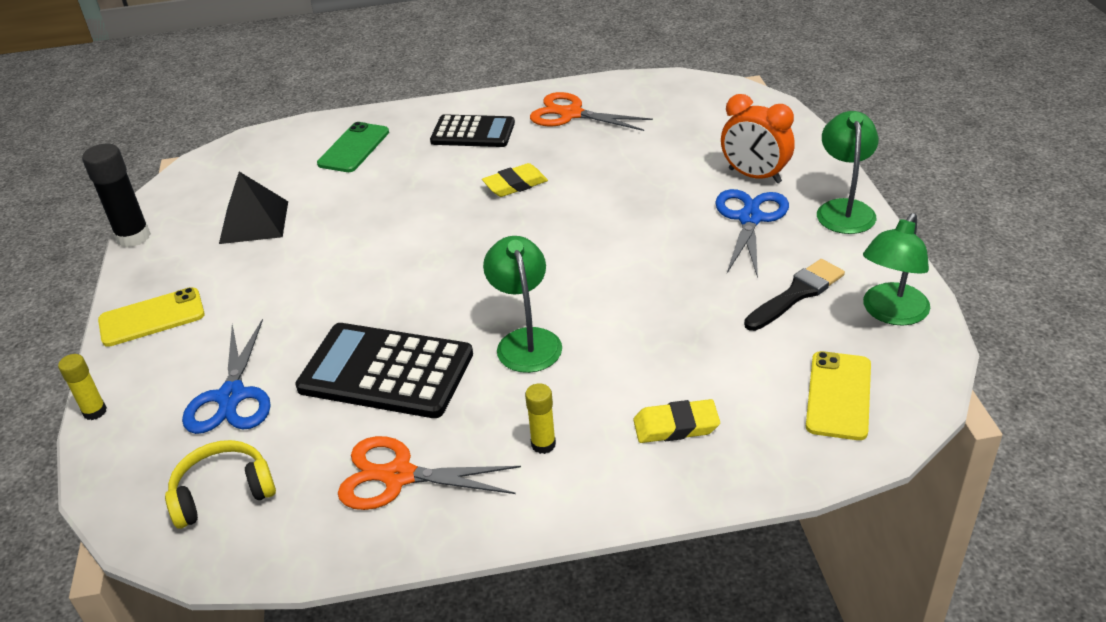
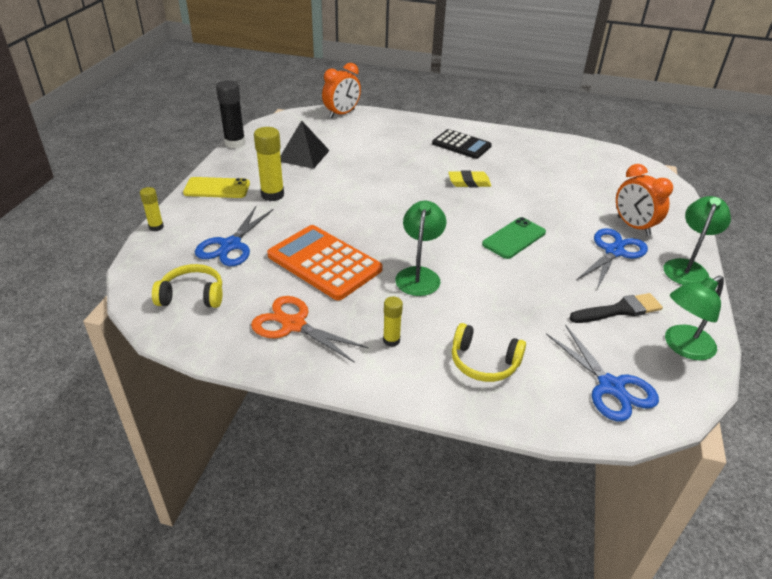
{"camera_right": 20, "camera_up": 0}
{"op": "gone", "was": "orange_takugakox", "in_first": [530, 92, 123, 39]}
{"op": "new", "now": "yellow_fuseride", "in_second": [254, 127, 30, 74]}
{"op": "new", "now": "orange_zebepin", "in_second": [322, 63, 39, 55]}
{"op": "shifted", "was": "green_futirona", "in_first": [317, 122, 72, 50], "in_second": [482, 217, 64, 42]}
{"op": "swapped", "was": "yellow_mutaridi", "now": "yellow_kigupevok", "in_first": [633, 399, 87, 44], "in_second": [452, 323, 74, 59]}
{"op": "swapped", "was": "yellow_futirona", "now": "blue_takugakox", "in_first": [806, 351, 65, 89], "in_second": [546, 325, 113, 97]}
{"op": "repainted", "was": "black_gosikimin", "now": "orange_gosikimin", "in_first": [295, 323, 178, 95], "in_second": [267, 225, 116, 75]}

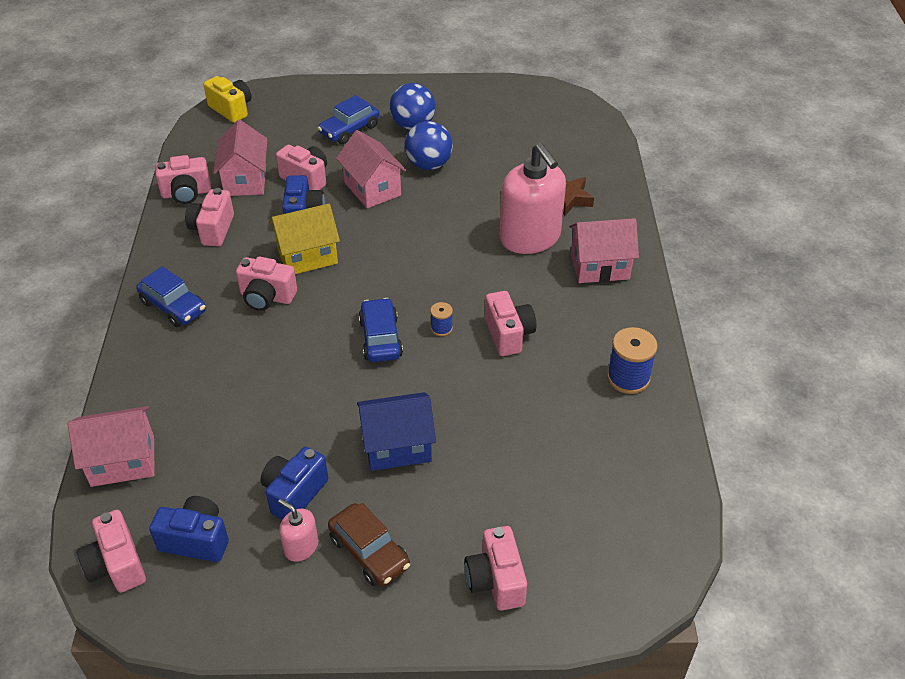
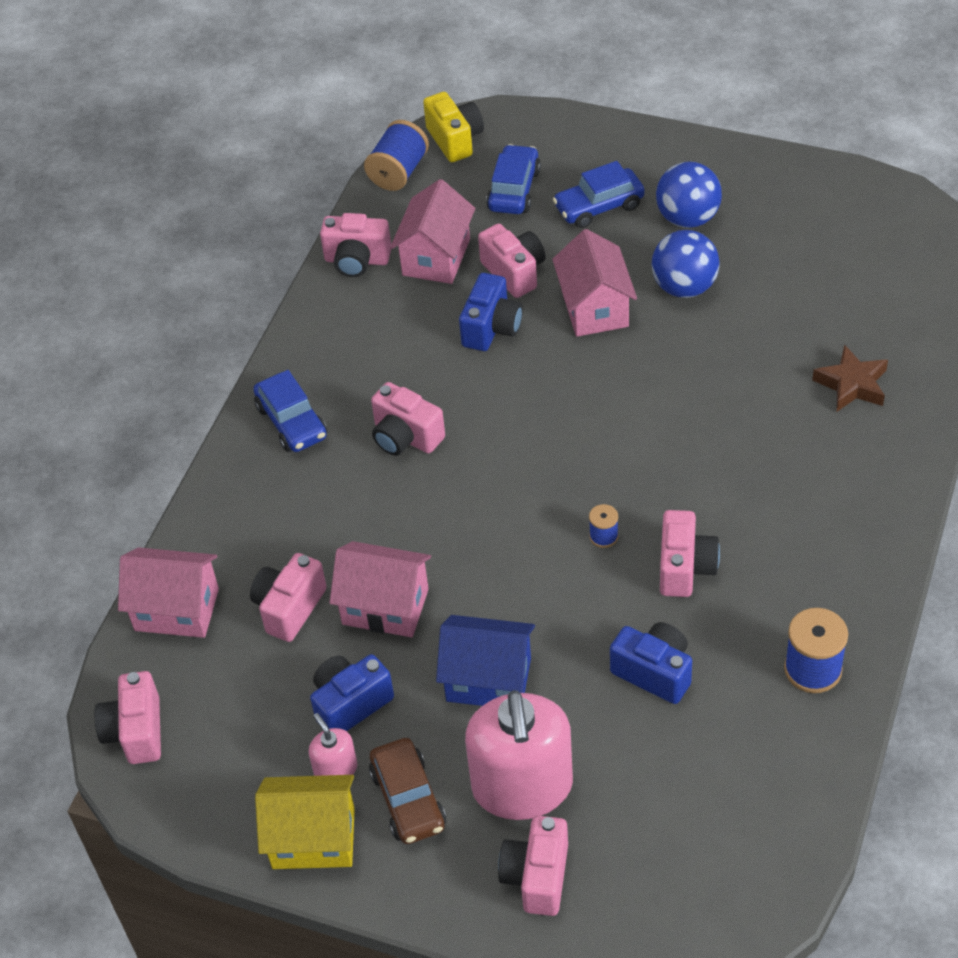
{"camera_right": 25, "camera_up": 5}
{"op": "new", "now": "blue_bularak", "in_second": [364, 120, 65, 71]}
{"op": "shifted", "was": "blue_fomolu", "in_first": [149, 496, 80, 66], "in_second": [610, 622, 82, 82]}
{"op": "shifted", "was": "pink_fomolu", "in_first": [185, 188, 49, 58], "in_second": [250, 553, 77, 89]}
{"op": "shifted", "was": "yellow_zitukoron", "in_first": [269, 204, 71, 70], "in_second": [255, 775, 100, 94]}
{"op": "shifted", "was": "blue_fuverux", "in_first": [359, 298, 44, 64], "in_second": [486, 144, 55, 70]}
{"op": "shifted", "was": "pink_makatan", "in_first": [499, 143, 67, 111], "in_second": [465, 690, 108, 130]}
{"op": "shifted", "was": "pink_zitukoron", "in_first": [569, 218, 70, 65], "in_second": [329, 541, 102, 96]}

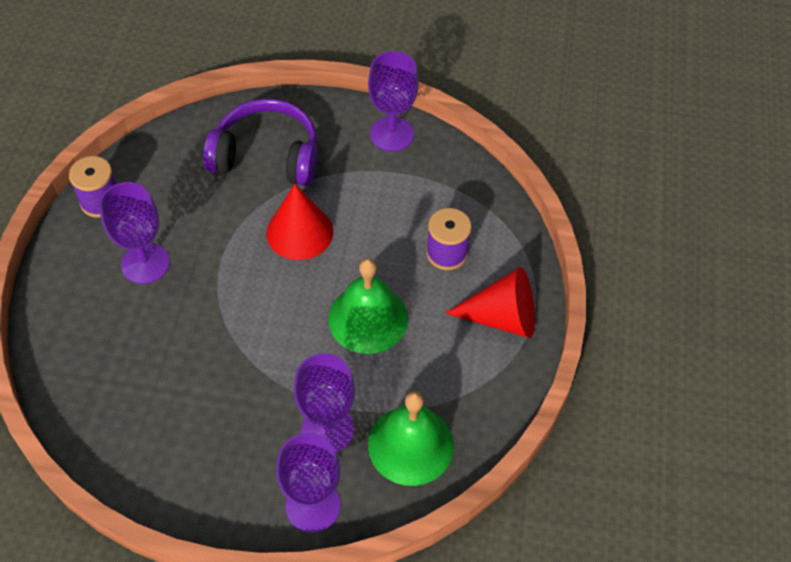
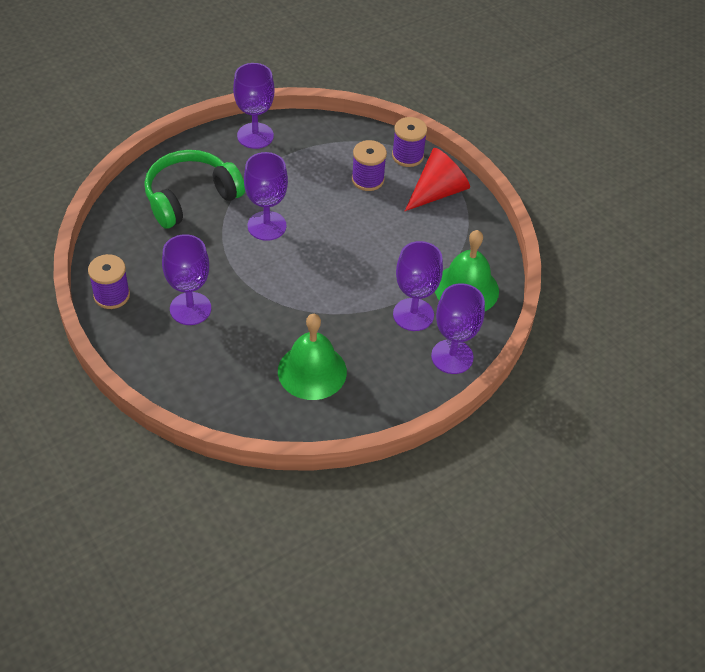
{"camera_right": -45, "camera_up": -5}
{"op": "new", "now": "purple_bularak", "in_second": [392, 117, 35, 50]}
{"op": "shifted", "was": "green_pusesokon", "in_first": [328, 258, 80, 96], "in_second": [278, 314, 69, 86]}
{"op": "swapped", "was": "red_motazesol", "now": "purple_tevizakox", "in_first": [266, 184, 67, 76], "in_second": [244, 152, 44, 89]}
{"op": "repainted", "was": "purple_kigupevok", "now": "green_kigupevok", "in_first": [203, 99, 114, 87], "in_second": [144, 150, 101, 79]}

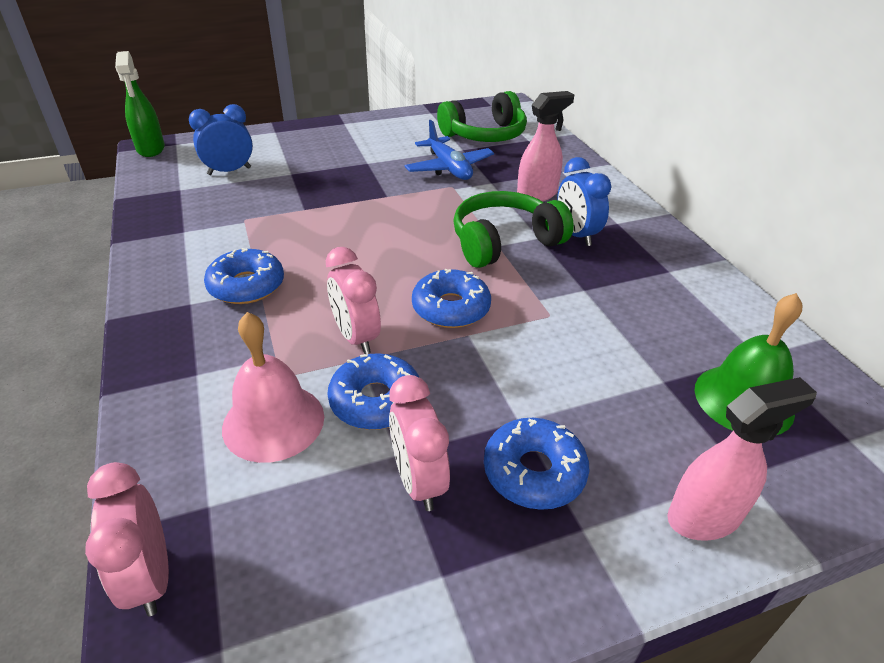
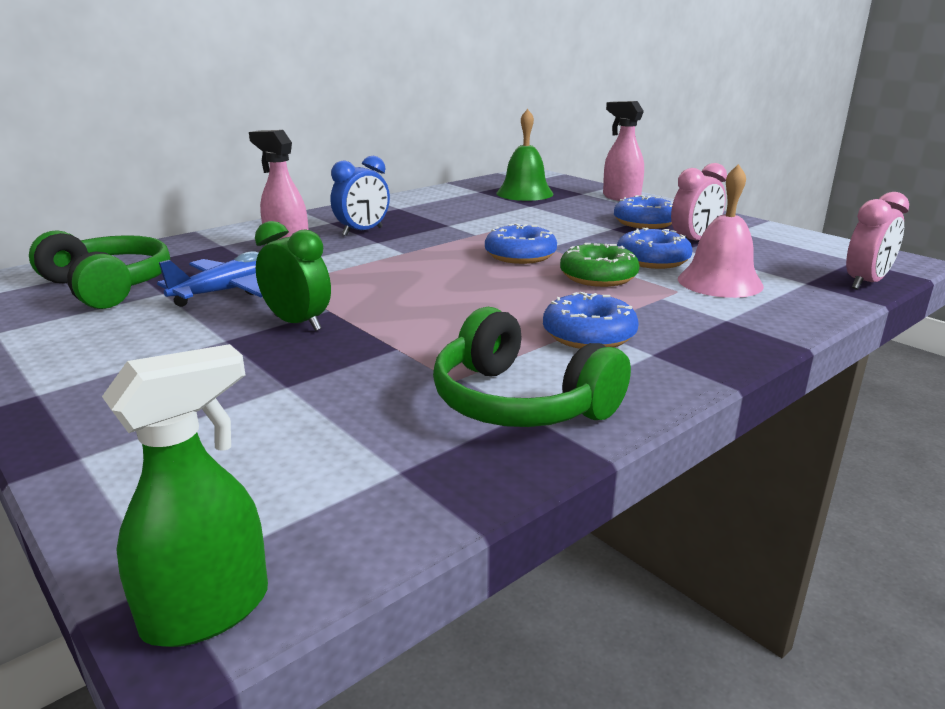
{"camera_right": -110, "camera_up": -15}
{"op": "gone", "was": "blue_zebepin", "in_first": [189, 104, 64, 71]}
{"op": "new", "now": "green_zebepin", "in_second": [255, 221, 76, 110]}
{"op": "shifted", "was": "green_kigupevok", "in_first": [453, 191, 121, 77], "in_second": [433, 307, 198, 120]}
{"op": "swapped", "was": "pink_zebepin", "now": "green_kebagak", "in_first": [326, 247, 55, 107], "in_second": [560, 243, 80, 44]}

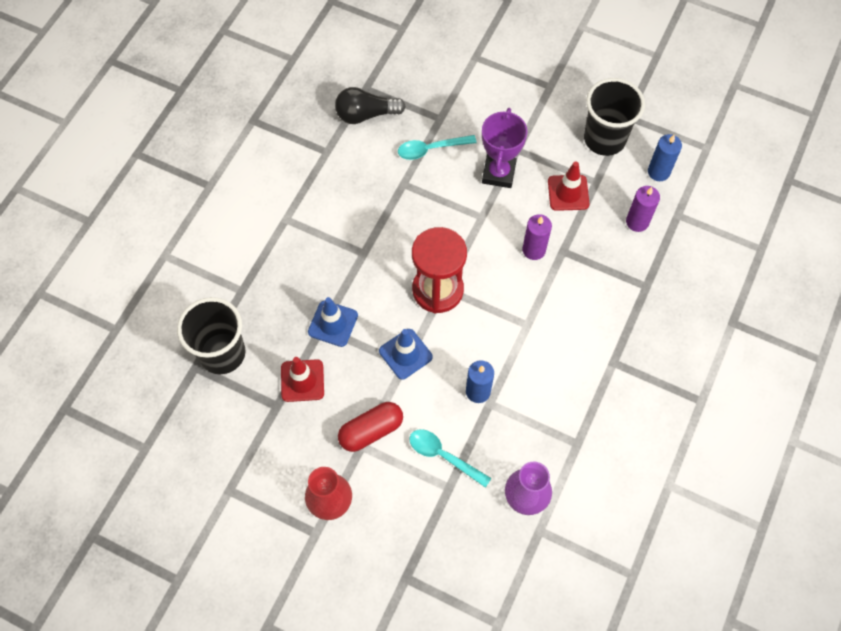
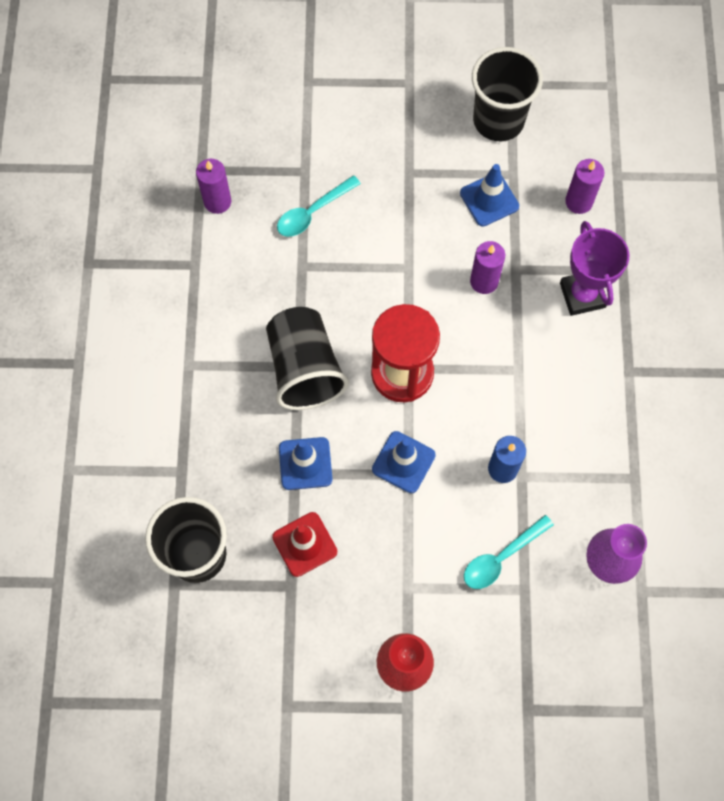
{"camera_right": -25, "camera_up": 5}
{"op": "gone", "was": "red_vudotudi", "in_first": [338, 402, 65, 50]}
{"op": "gone", "was": "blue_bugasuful", "in_first": [648, 134, 34, 47]}
{"op": "new", "now": "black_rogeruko", "in_second": [266, 307, 83, 103]}
{"op": "shifted", "was": "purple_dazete", "in_first": [482, 108, 46, 80], "in_second": [560, 221, 69, 95]}
{"op": "swapped", "was": "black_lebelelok", "now": "purple_bugasuful", "in_first": [335, 87, 71, 37], "in_second": [196, 159, 36, 55]}
{"op": "repainted", "was": "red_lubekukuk", "now": "blue_lubekukuk", "in_first": [548, 162, 41, 49], "in_second": [460, 164, 59, 63]}
{"op": "rotated", "was": "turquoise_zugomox", "in_first": [410, 429, 81, 59], "in_second": [464, 515, 90, 74], "clockwise": -45}

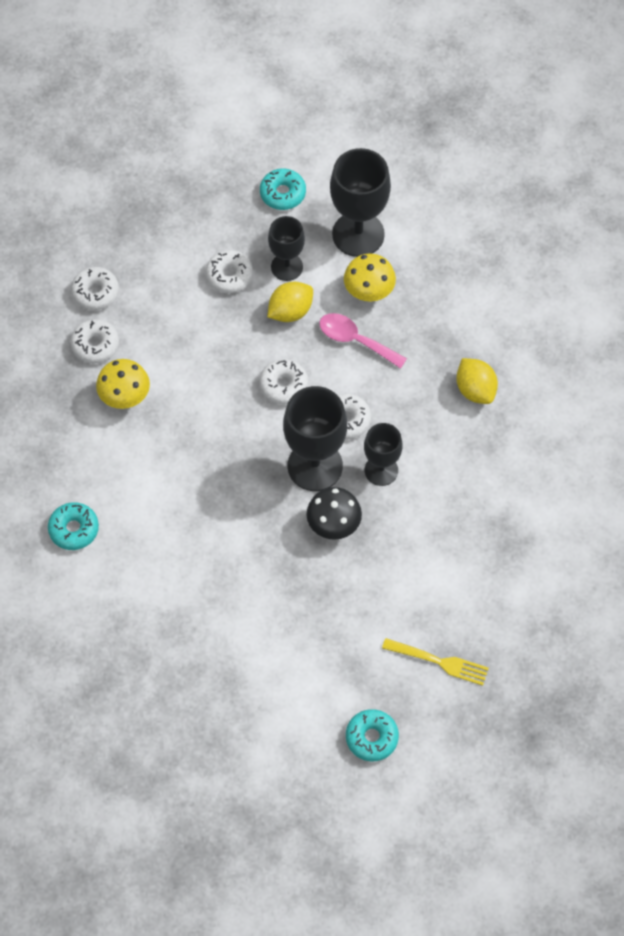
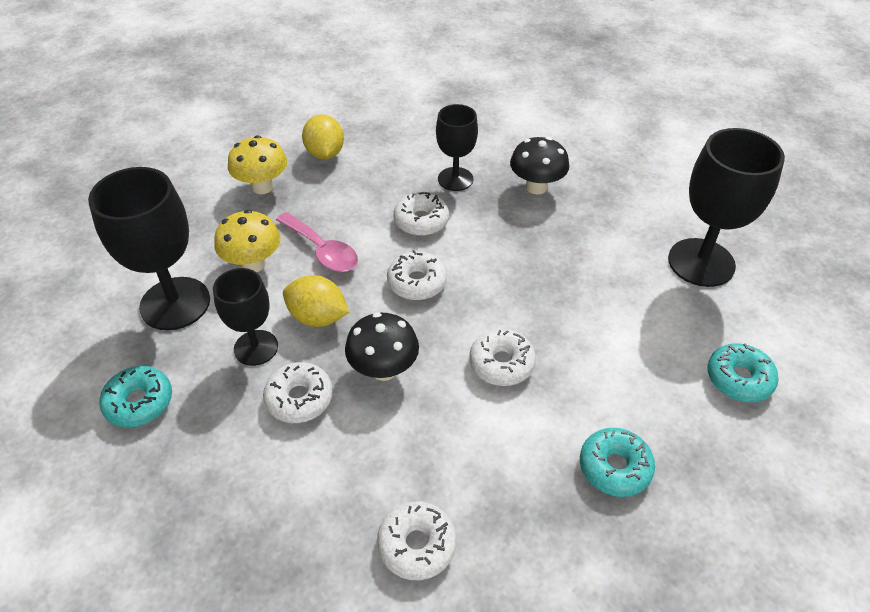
{"camera_right": -120, "camera_up": -15}
{"op": "gone", "was": "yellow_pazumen", "in_first": [382, 638, 107, 48]}
{"op": "new", "now": "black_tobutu", "in_second": [345, 312, 74, 69]}
{"op": "shifted", "was": "white_kebagak", "in_first": [70, 319, 49, 44], "in_second": [469, 329, 67, 57]}
{"op": "shifted", "was": "yellow_tobutu", "in_first": [96, 359, 54, 50], "in_second": [228, 135, 59, 59]}
{"op": "shifted", "was": "black_tevizakox", "in_first": [283, 386, 64, 105], "in_second": [668, 128, 117, 159]}
{"op": "shifted", "was": "turquoise_kebagak", "in_first": [346, 709, 53, 52], "in_second": [580, 428, 75, 69]}
{"op": "rotated", "was": "pink_zugomox", "in_first": [319, 313, 88, 56], "in_second": [276, 212, 82, 60], "clockwise": -45}
{"op": "rotated", "was": "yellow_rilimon", "in_first": [456, 358, 42, 46], "in_second": [302, 114, 42, 45], "clockwise": -45}

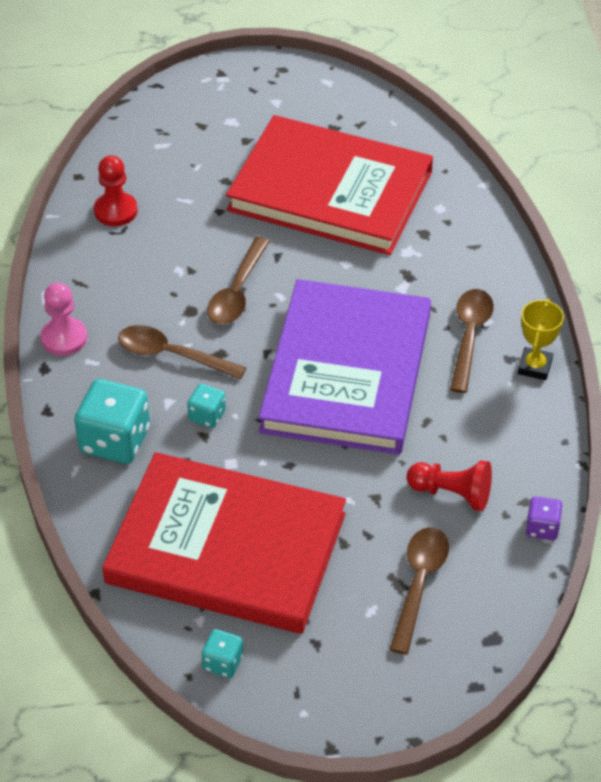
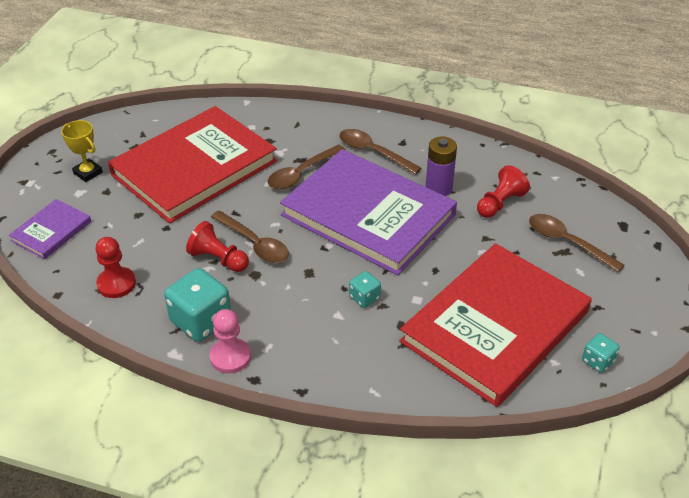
{"camera_right": -65, "camera_up": -5}
{"op": "gone", "was": "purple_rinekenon", "in_first": [526, 496, 37, 44]}
{"op": "new", "now": "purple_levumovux", "in_second": [9, 199, 82, 60]}
{"op": "new", "now": "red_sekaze", "in_second": [186, 221, 63, 51]}
{"op": "new", "now": "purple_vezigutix", "in_second": [426, 136, 31, 60]}
{"op": "shifted", "was": "turquoise_rinekenon", "in_first": [74, 379, 76, 85], "in_second": [164, 268, 67, 74]}
{"op": "shifted", "was": "brown_zugomox", "in_first": [118, 325, 129, 55], "in_second": [268, 144, 77, 45]}
{"op": "shifted", "was": "yellow_dazete", "in_first": [518, 299, 46, 81], "in_second": [61, 120, 42, 62]}

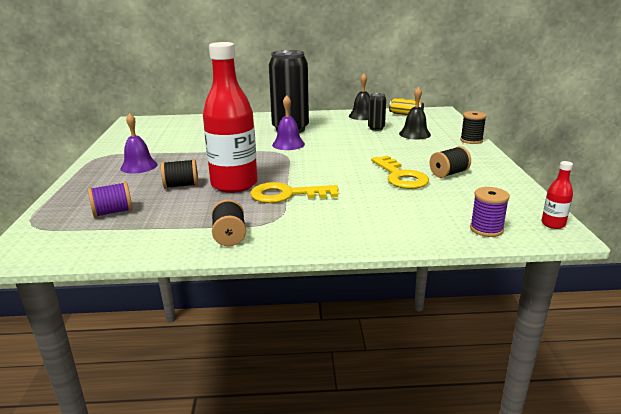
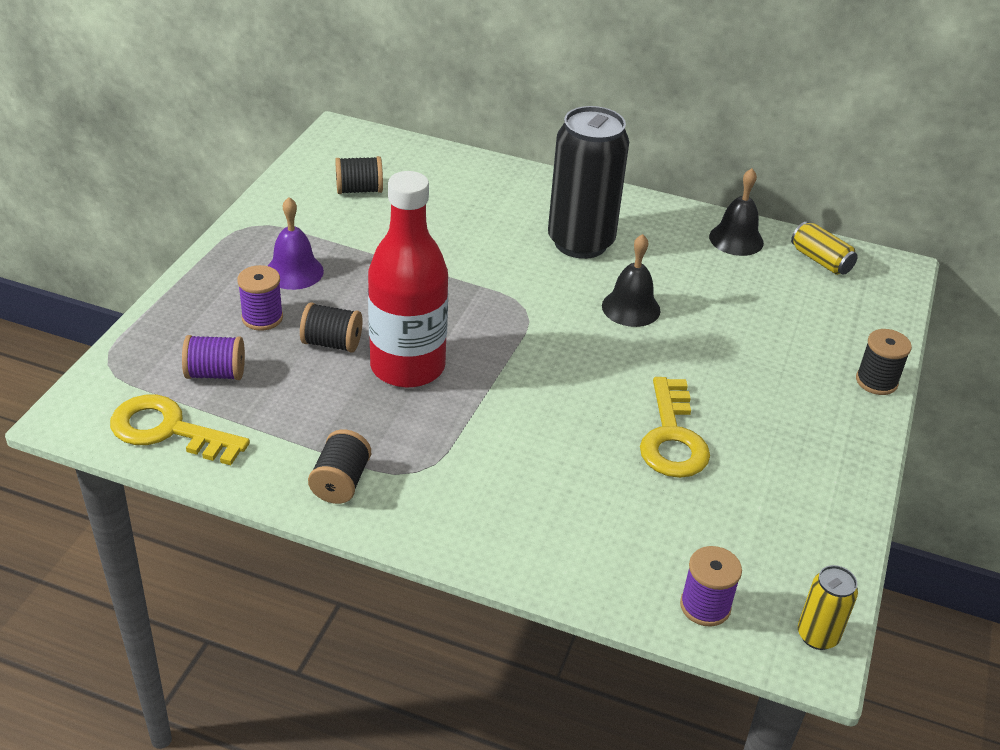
{"camera_right": 20, "camera_up": 15}
{"op": "gone", "was": "purple_pusesokon", "in_first": [272, 95, 33, 55]}
{"op": "gone", "was": "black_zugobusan", "in_first": [368, 93, 18, 38]}
{"op": "new", "now": "purple_bularak", "in_second": [237, 265, 46, 66]}
{"op": "shifted", "was": "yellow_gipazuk", "in_first": [250, 182, 89, 21], "in_second": [110, 395, 140, 70]}
{"op": "shifted", "was": "black_pusesokon", "in_first": [399, 87, 32, 52], "in_second": [602, 234, 59, 93]}
{"op": "shifted", "was": "black_bularak", "in_first": [430, 146, 41, 32], "in_second": [335, 156, 48, 38]}
{"op": "swapped", "was": "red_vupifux", "now": "yellow_zugobusan", "in_first": [541, 161, 32, 68], "in_second": [798, 565, 60, 85]}

